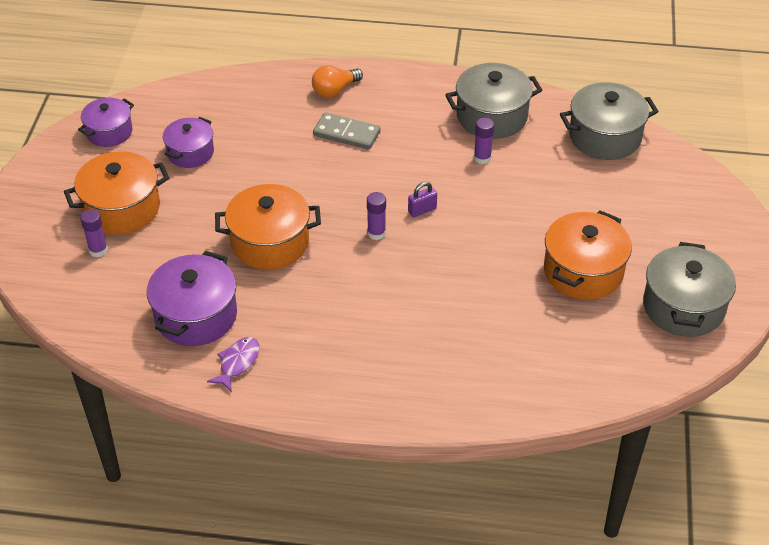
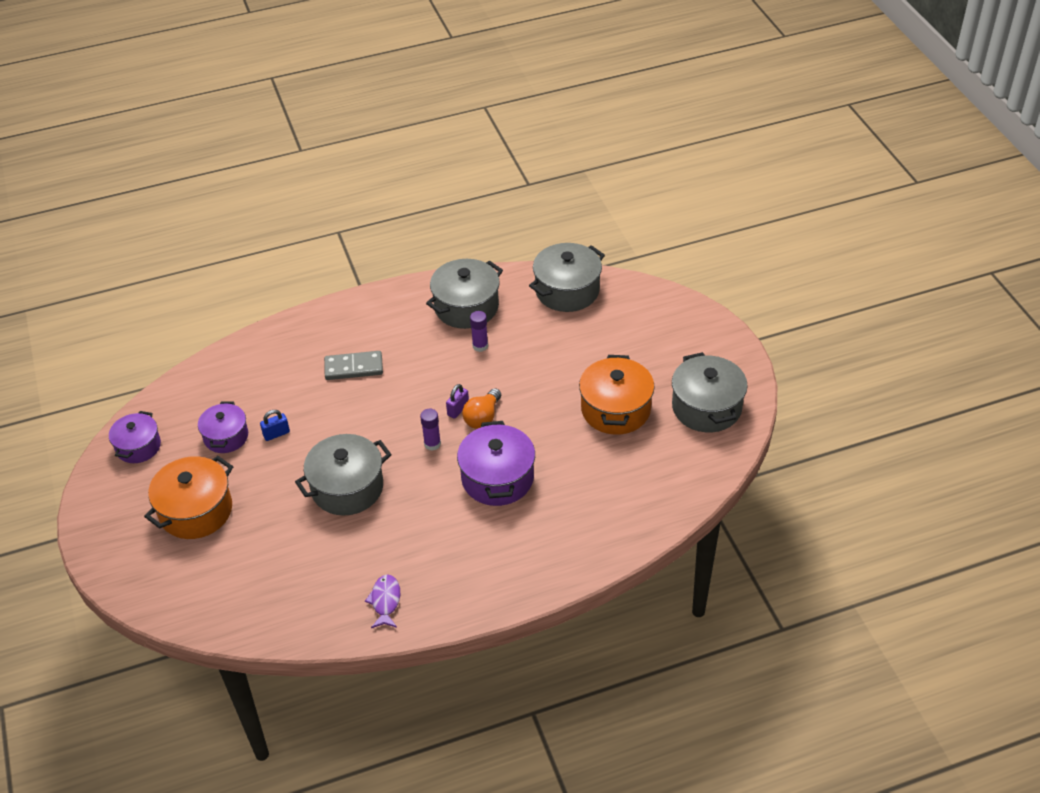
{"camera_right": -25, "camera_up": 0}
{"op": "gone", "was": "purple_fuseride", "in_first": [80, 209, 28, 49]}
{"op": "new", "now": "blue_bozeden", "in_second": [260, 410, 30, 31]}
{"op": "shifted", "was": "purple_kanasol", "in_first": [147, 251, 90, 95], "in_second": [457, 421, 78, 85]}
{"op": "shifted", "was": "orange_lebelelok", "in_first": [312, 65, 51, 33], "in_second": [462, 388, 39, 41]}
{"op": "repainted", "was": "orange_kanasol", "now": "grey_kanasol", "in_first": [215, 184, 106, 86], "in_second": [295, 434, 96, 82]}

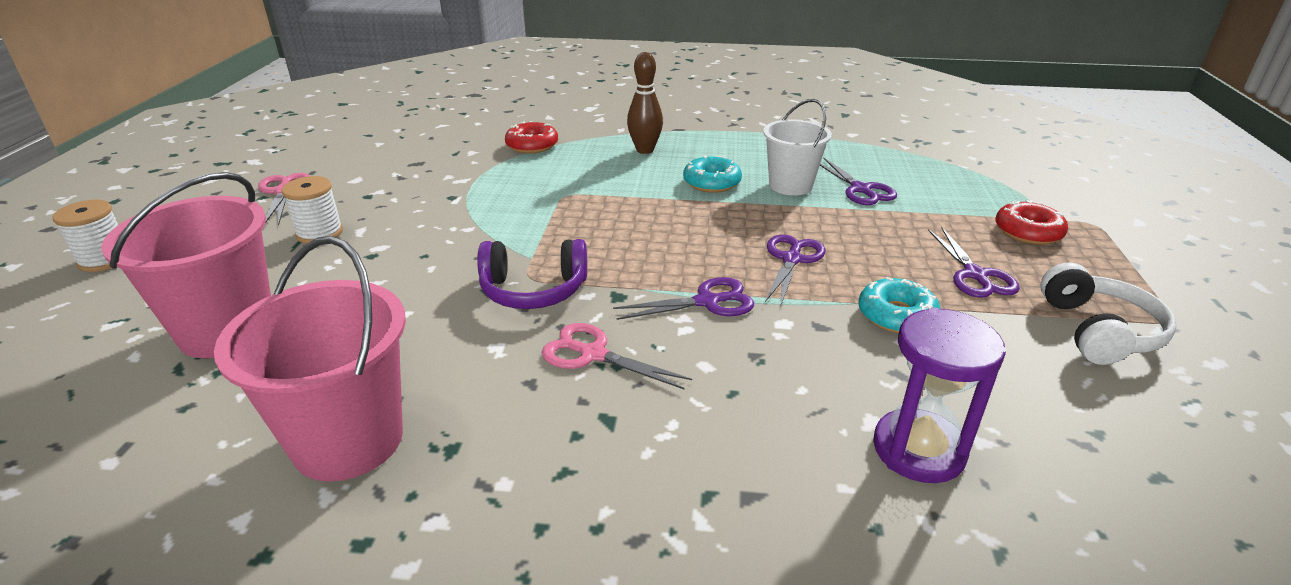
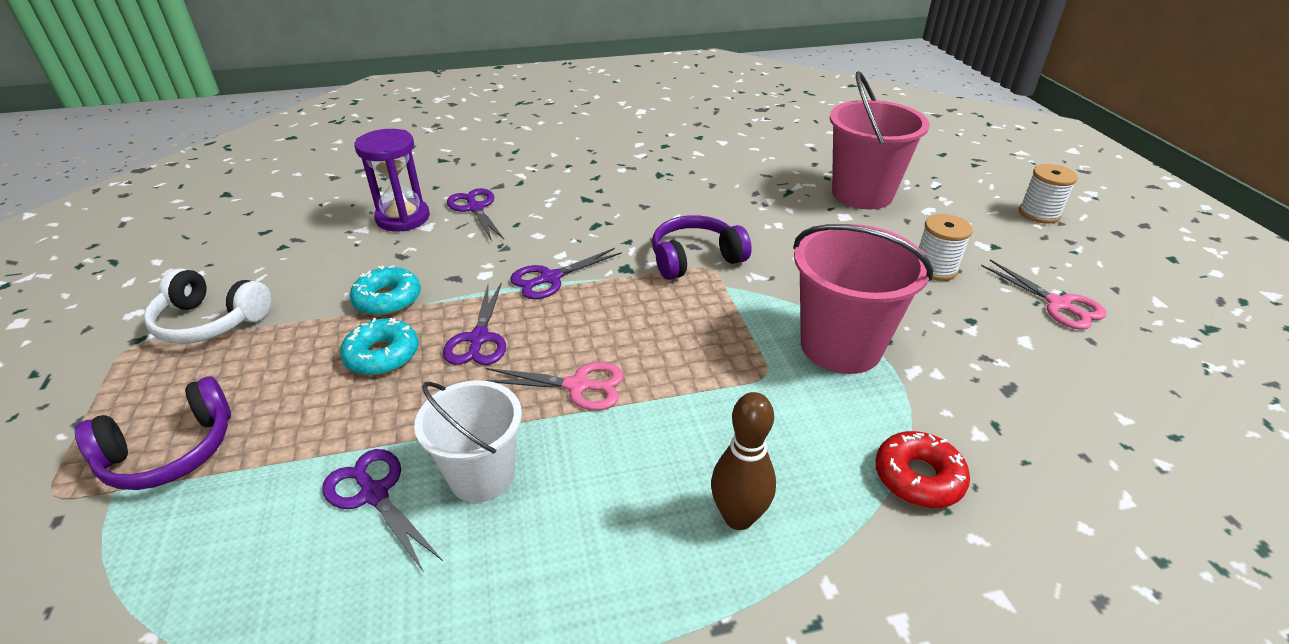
{"camera_right": 160, "camera_up": 5}
{"op": "shifted", "was": "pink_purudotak", "in_first": [214, 236, 192, 245], "in_second": [793, 224, 140, 150]}
{"op": "shifted", "was": "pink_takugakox", "in_first": [541, 323, 151, 67], "in_second": [481, 362, 143, 48]}
{"op": "shifted", "was": "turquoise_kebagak", "in_first": [683, 155, 59, 38], "in_second": [340, 318, 79, 57]}
{"op": "shifted", "was": "purple_takugakox", "in_first": [928, 227, 92, 71], "in_second": [447, 188, 57, 53]}
{"op": "swapped", "was": "red_kebagak", "now": "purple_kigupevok", "in_first": [995, 200, 73, 45], "in_second": [75, 377, 156, 113]}
{"op": "rotated", "was": "white_kigupevok", "in_first": [1040, 262, 137, 103], "in_second": [144, 268, 128, 76], "clockwise": -60}

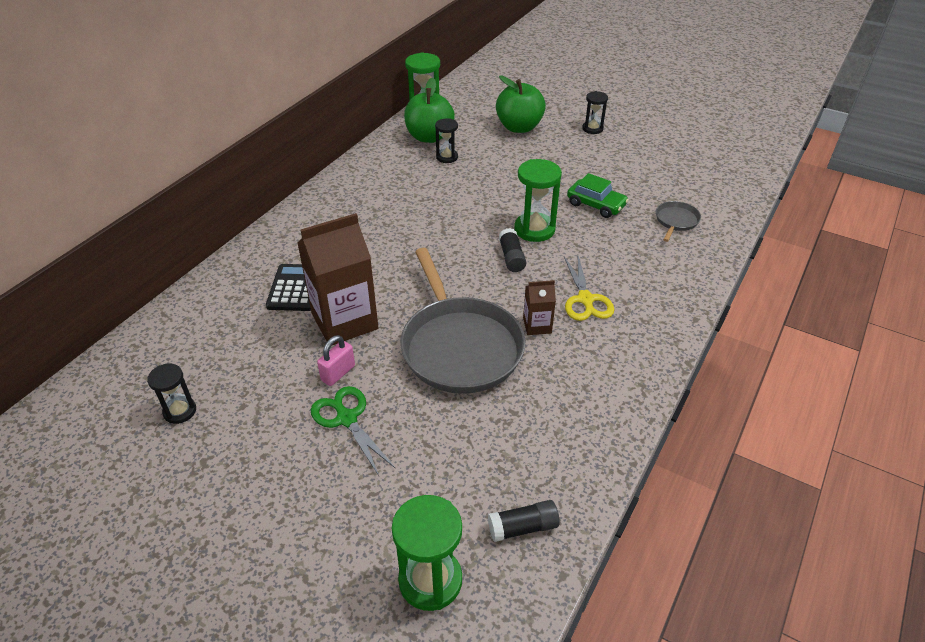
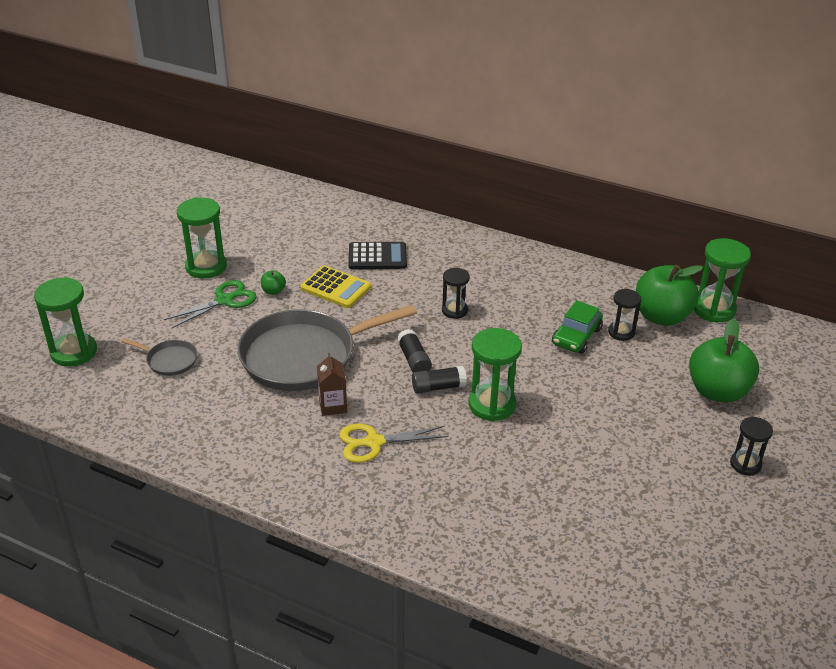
{"camera_right": 85, "camera_up": -5}
{"op": "new", "now": "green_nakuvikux", "in_second": [177, 197, 50, 82]}
{"op": "shifted", "was": "black_nakuvikux", "in_first": [147, 364, 49, 60], "in_second": [442, 268, 28, 51]}
{"op": "shifted", "was": "black_fuseride", "in_first": [488, 500, 72, 42], "in_second": [397, 329, 35, 44]}
{"op": "shifted", "was": "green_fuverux", "in_first": [567, 173, 62, 45], "in_second": [552, 300, 51, 54]}
{"op": "shifted", "was": "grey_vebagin", "in_first": [656, 201, 45, 41], "in_second": [121, 338, 77, 38]}
{"op": "swapped", "was": "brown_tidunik", "now": "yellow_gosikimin", "in_first": [297, 213, 81, 132], "in_second": [300, 265, 71, 43]}
{"op": "swapped", "was": "pink_bozeden", "now": "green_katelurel", "in_first": [317, 335, 38, 51], "in_second": [261, 270, 25, 25]}

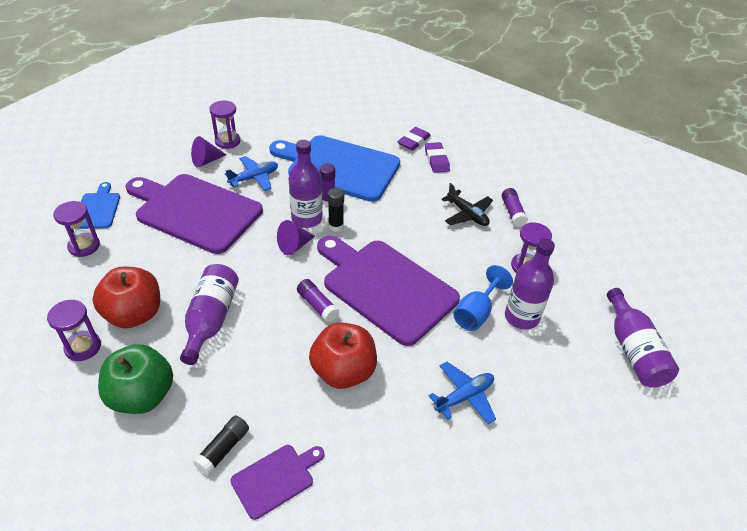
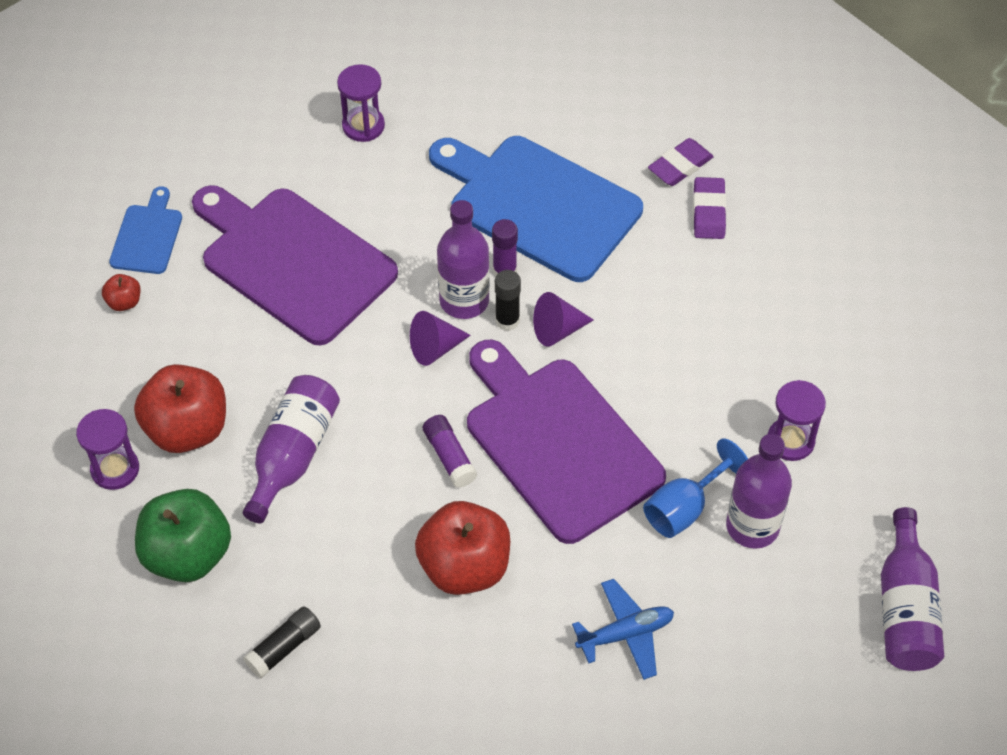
{"camera_right": 15, "camera_up": 10}
{"op": "gone", "was": "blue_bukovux", "in_first": [225, 156, 53, 35]}
{"op": "gone", "was": "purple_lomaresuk", "in_first": [230, 445, 94, 75]}
{"op": "gone", "was": "black_bukovux", "in_first": [441, 183, 52, 43]}
{"op": "gone", "was": "purple_fuseride", "in_first": [502, 188, 26, 39]}
{"op": "shifted", "was": "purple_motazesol", "in_first": [191, 136, 35, 32], "in_second": [533, 292, 61, 55]}
{"op": "swapped", "was": "purple_nakuvikux", "now": "red_katelurel", "in_first": [53, 201, 47, 56], "in_second": [102, 274, 39, 37]}

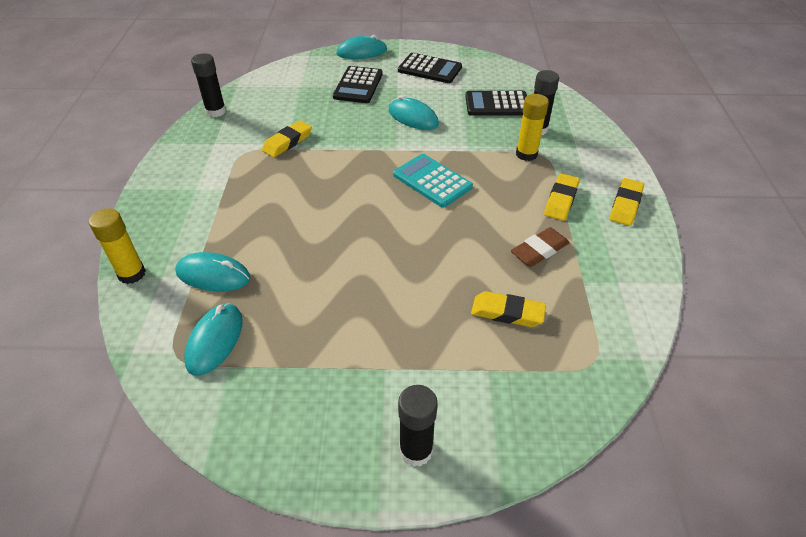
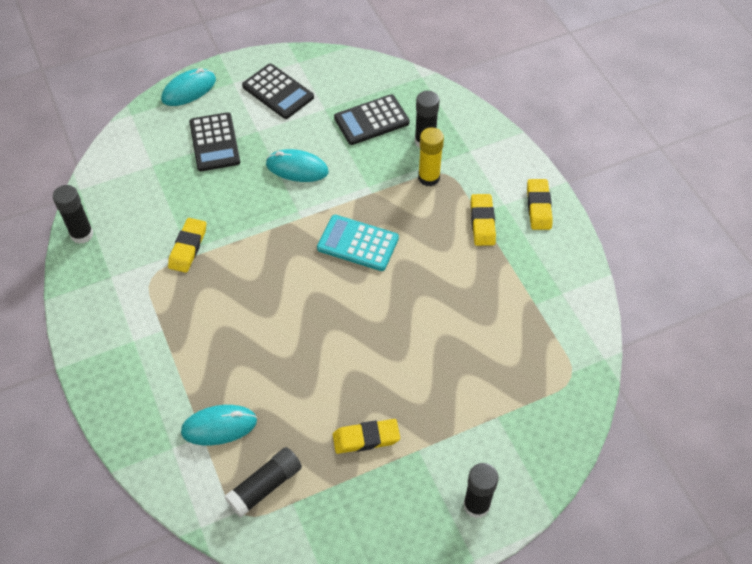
{"camera_right": -25, "camera_up": 10}
{"op": "gone", "was": "yellow_fuseride", "in_first": [89, 208, 57, 76]}
{"op": "gone", "was": "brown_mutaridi", "in_first": [511, 227, 59, 40]}
{"op": "shifted", "was": "yellow_mutaridi", "in_first": [471, 291, 75, 36], "in_second": [333, 419, 67, 35]}
{"op": "swapped", "was": "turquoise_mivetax", "now": "black_fuseride", "in_first": [184, 303, 59, 73], "in_second": [224, 447, 78, 71]}
{"op": "rotated", "was": "black_gosikimin", "in_first": [398, 53, 64, 30], "in_second": [242, 64, 72, 55], "clockwise": 45}

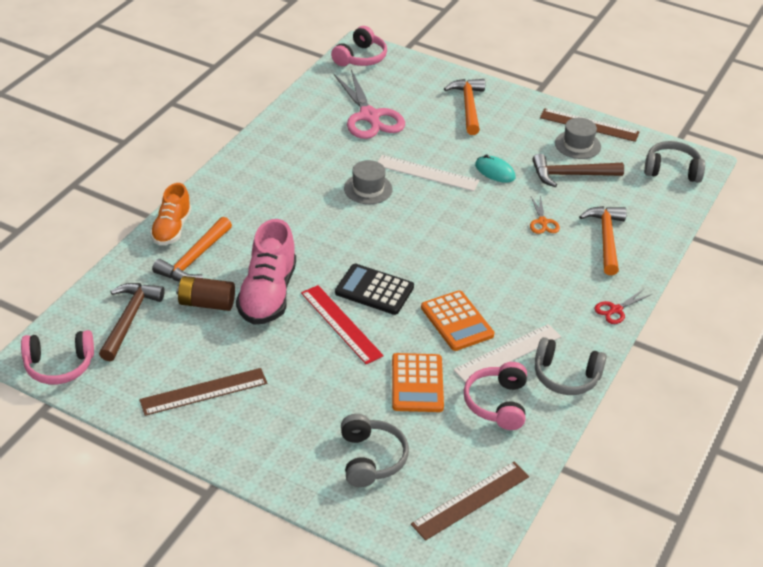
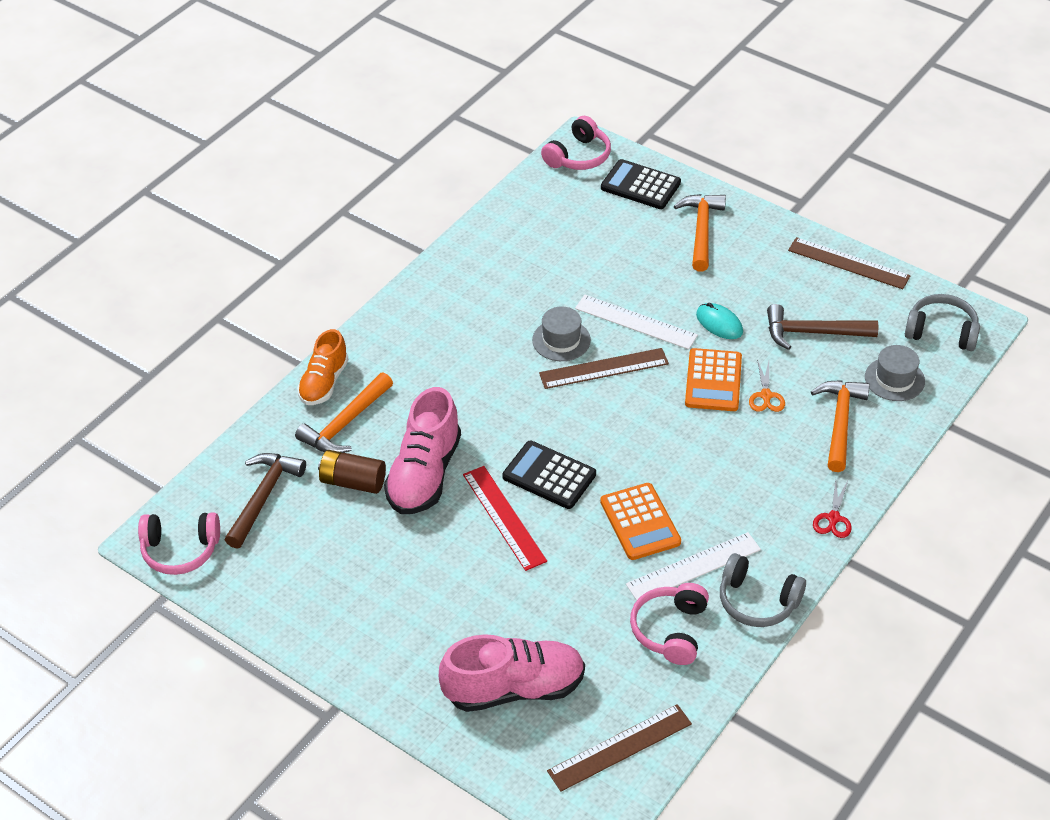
{"camera_right": 10, "camera_up": 5}
{"op": "gone", "was": "pink_takugakox", "in_first": [333, 70, 72, 69]}
{"op": "new", "now": "black_gosikimin", "in_second": [601, 159, 80, 50]}
{"op": "shifted", "was": "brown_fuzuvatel", "in_first": [139, 368, 128, 48], "in_second": [539, 348, 130, 41]}
{"op": "shifted", "was": "orange_gosikimin", "in_first": [392, 353, 52, 59], "in_second": [685, 348, 57, 63]}
{"op": "shifted", "was": "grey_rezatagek", "in_first": [555, 118, 46, 41], "in_second": [865, 345, 60, 56]}
{"op": "swapped", "was": "grey_kigupevok", "now": "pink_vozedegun", "in_first": [341, 414, 68, 73], "in_second": [439, 634, 146, 78]}
{"op": "rotated", "was": "red_takugakox", "in_first": [595, 289, 55, 35], "in_second": [813, 480, 39, 58], "clockwise": -45}

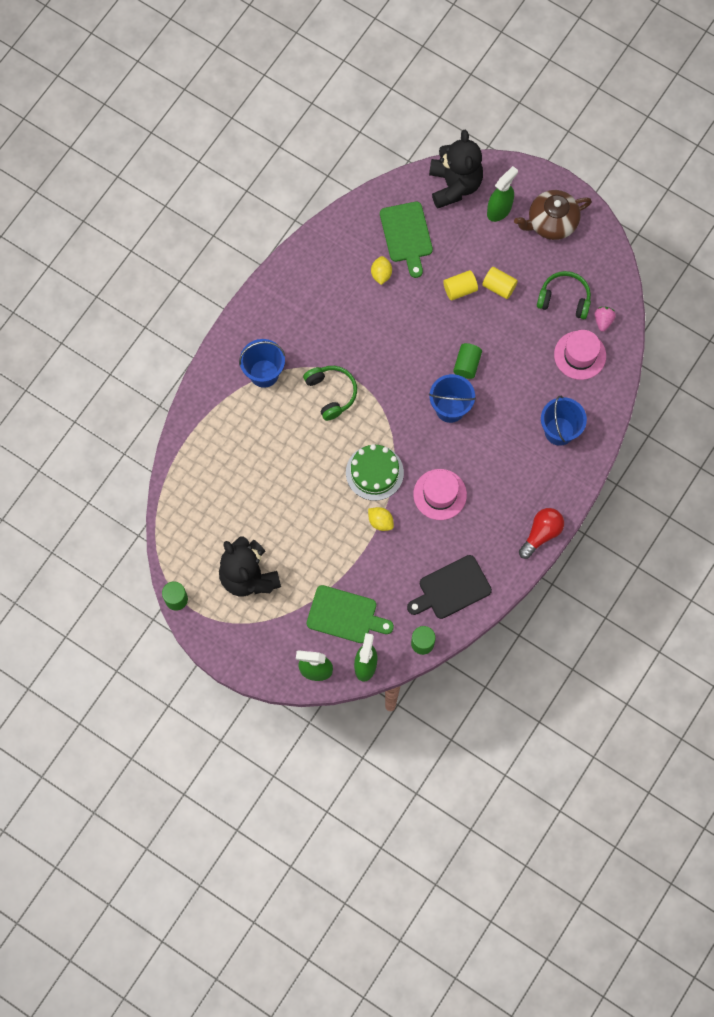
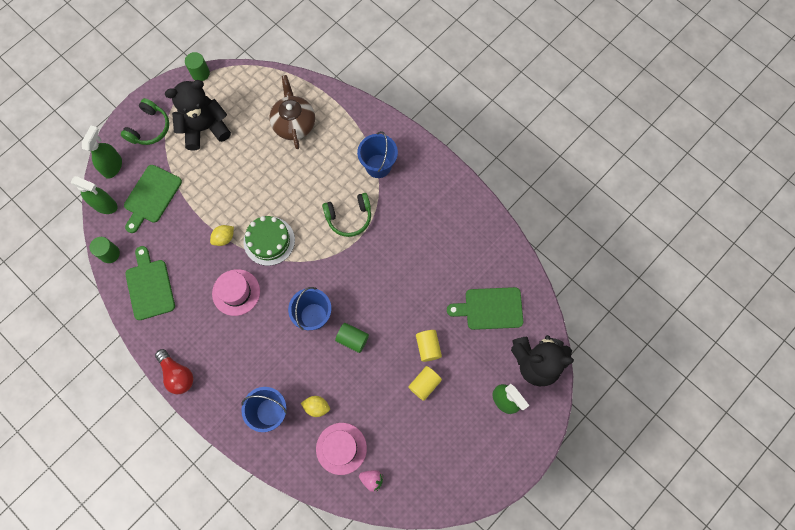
{"camera_right": 100, "camera_up": 0}
{"op": "shifted", "was": "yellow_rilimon", "in_first": [371, 256, 21, 29], "in_second": [301, 396, 29, 21]}
{"op": "shifted", "was": "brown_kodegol", "in_first": [514, 190, 78, 50], "in_second": [269, 75, 46, 74]}
{"op": "shifted", "was": "green_kigupevok", "in_first": [537, 271, 54, 48], "in_second": [121, 98, 48, 47]}
{"op": "repainted", "was": "black_lomaresuk", "now": "green_lomaresuk", "in_first": [407, 555, 85, 64], "in_second": [125, 246, 50, 74]}

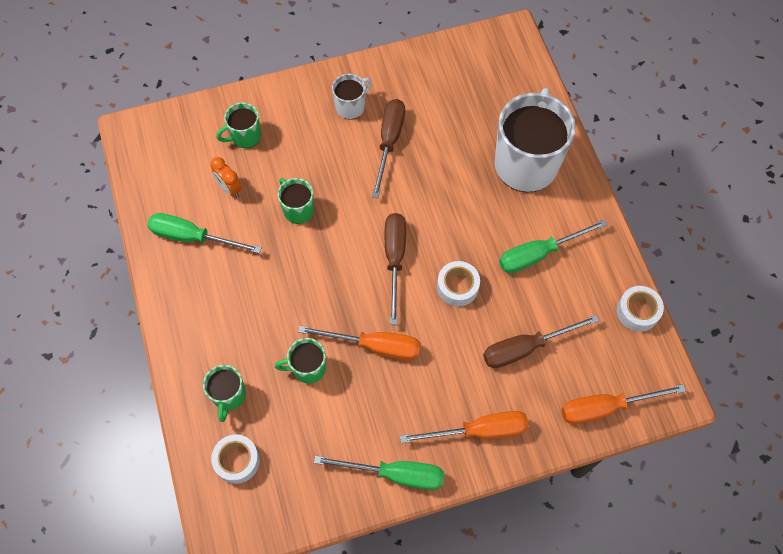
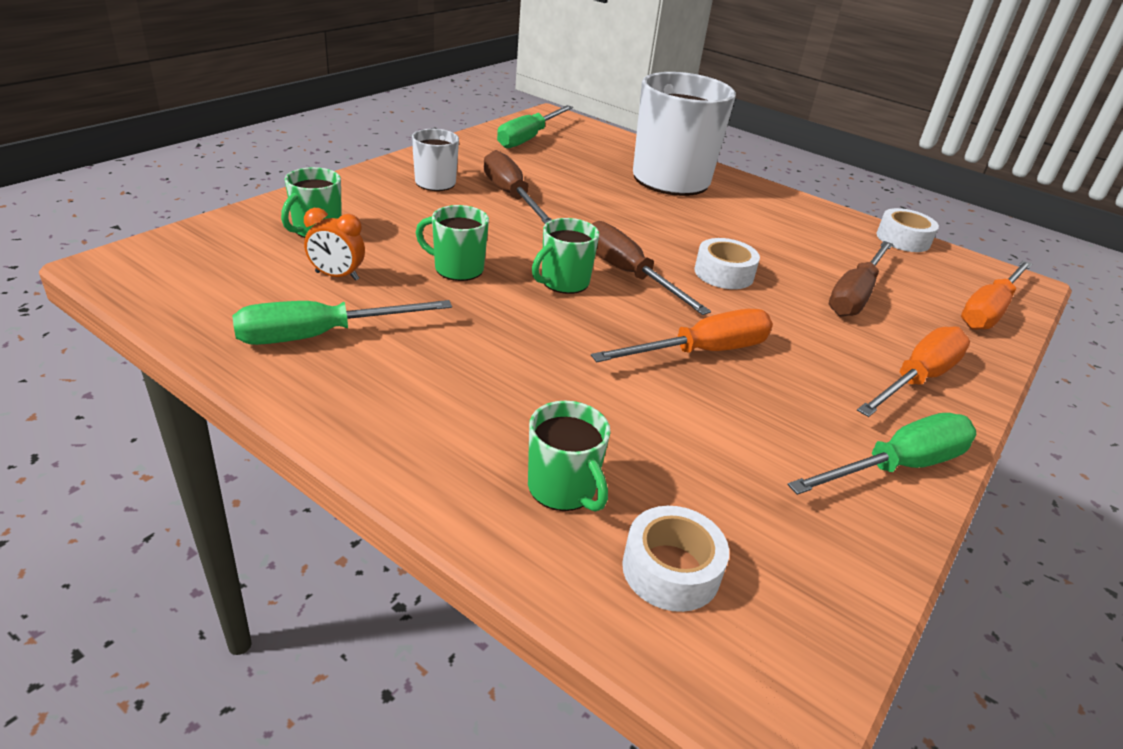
{"camera_right": -40, "camera_up": -30}
{"op": "shifted", "was": "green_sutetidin", "in_first": [275, 338, 51, 46], "in_second": [532, 218, 67, 76]}
{"op": "shifted", "was": "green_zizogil", "in_first": [499, 219, 109, 54], "in_second": [497, 105, 76, 43]}

